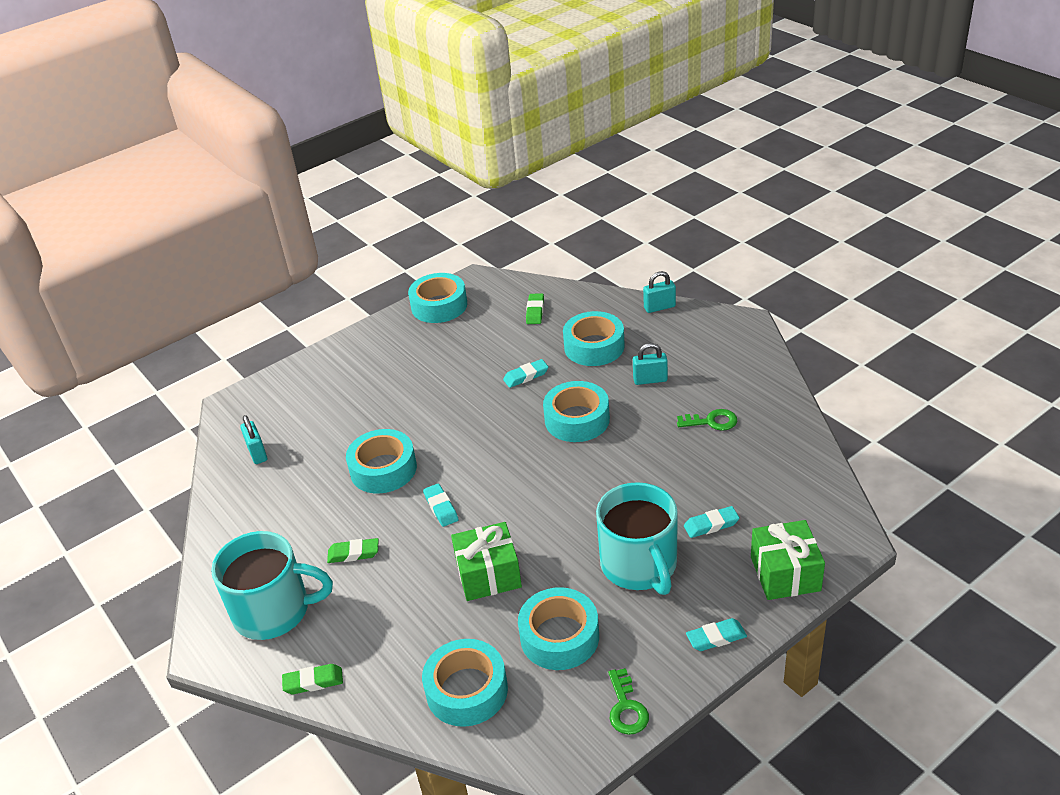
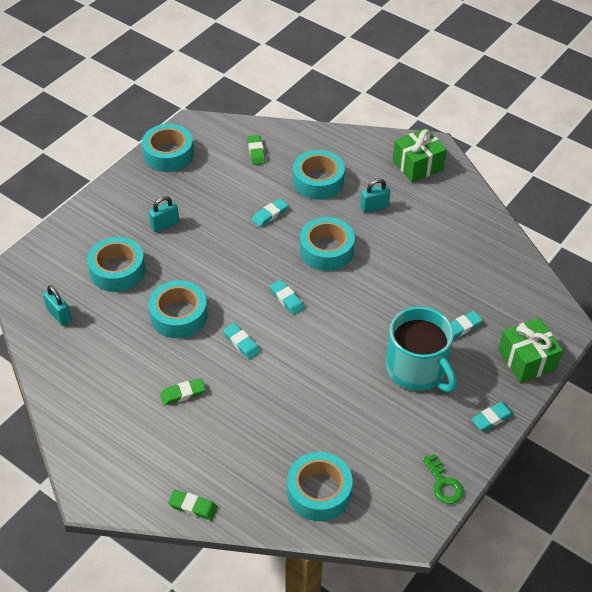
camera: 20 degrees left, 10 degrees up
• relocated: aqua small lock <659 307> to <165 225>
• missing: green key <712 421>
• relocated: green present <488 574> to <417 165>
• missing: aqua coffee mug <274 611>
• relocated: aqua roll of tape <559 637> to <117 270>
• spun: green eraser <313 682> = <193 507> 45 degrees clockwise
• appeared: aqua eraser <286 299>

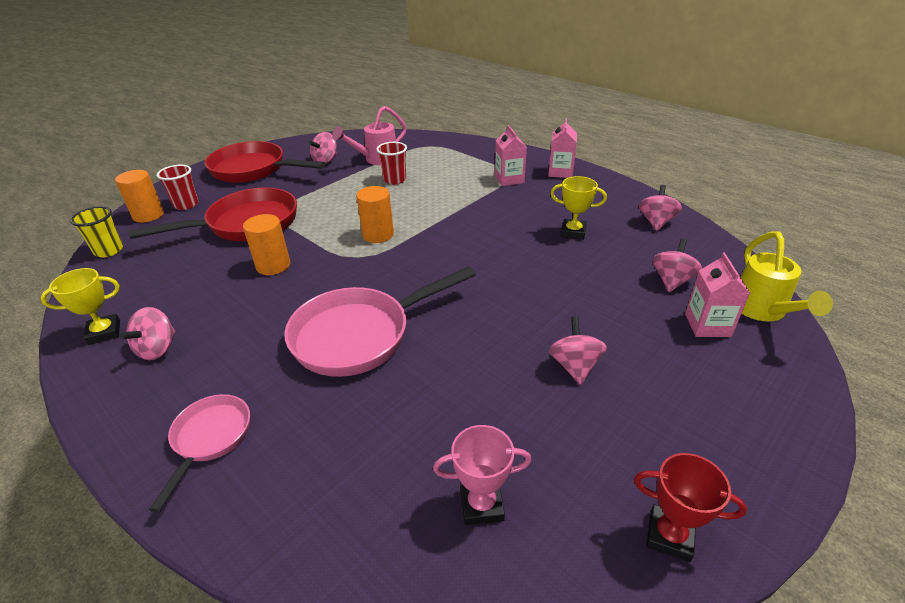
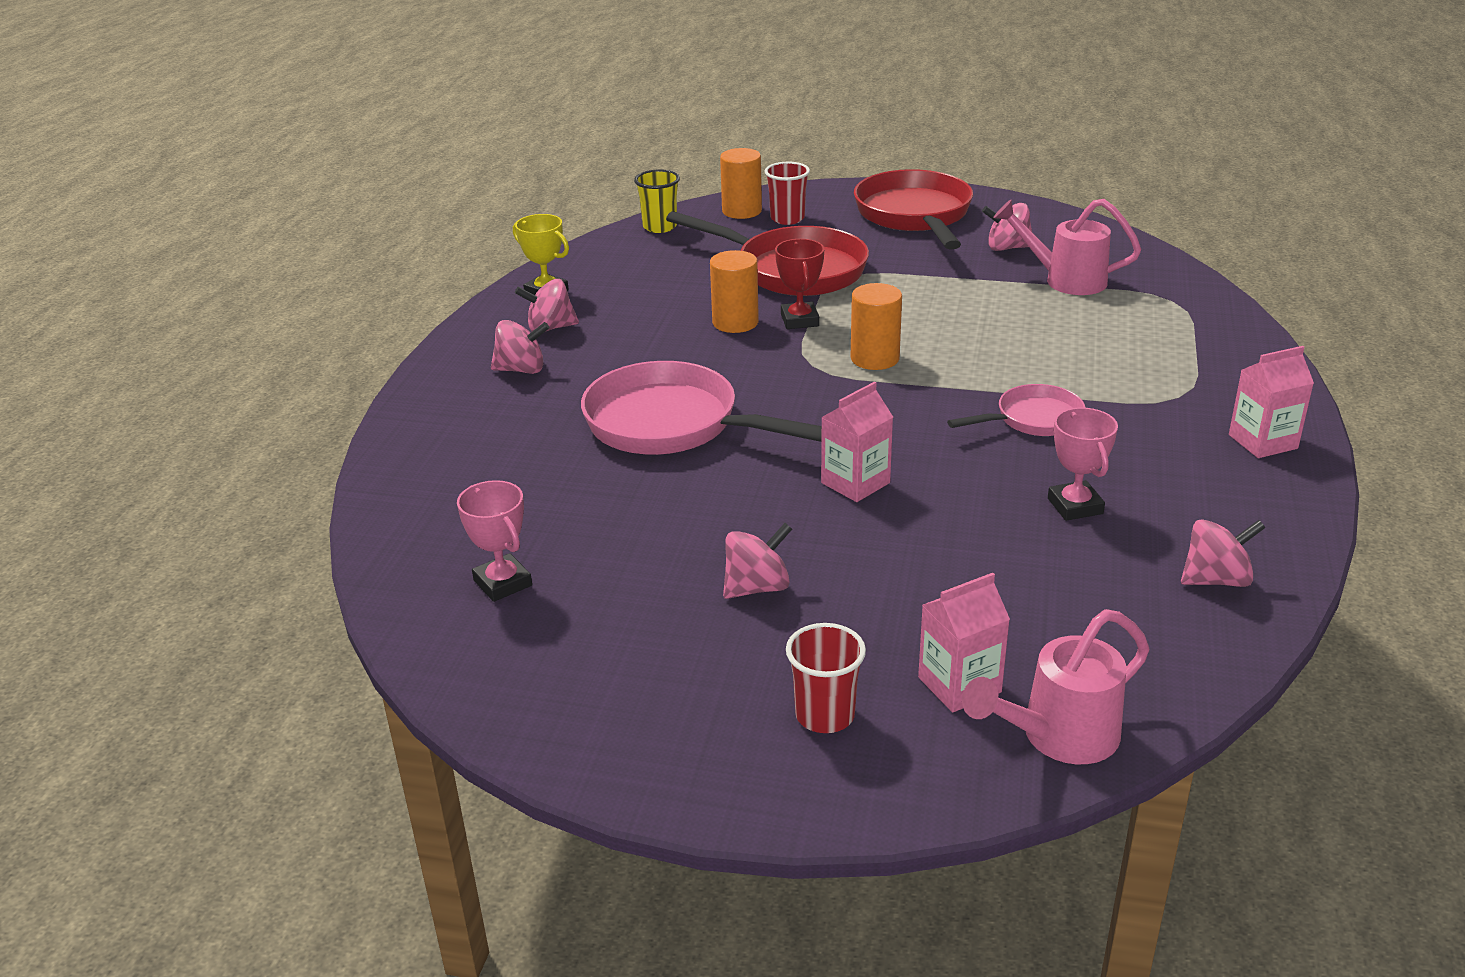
camera: 60 degrees right, 5 degrees down
• relocated: rose-pink juice carton <509 179> to <855 483>
• relocated: scarlet beaker <395 180> to <825 715>
• colour: golden prize cup <573 232> to rose-pink prize cup <1075 506>
• colour: golden sprinkling can <762 311> to rose-pink sprinkling can <1058 737>
• relocated: rose-pink toy top <672 281> to <521 369>
• relocated: rose-pink skillet <210 439> to <1033 420>
• relocated: scarlet prize cup <669 536> to <799 320>

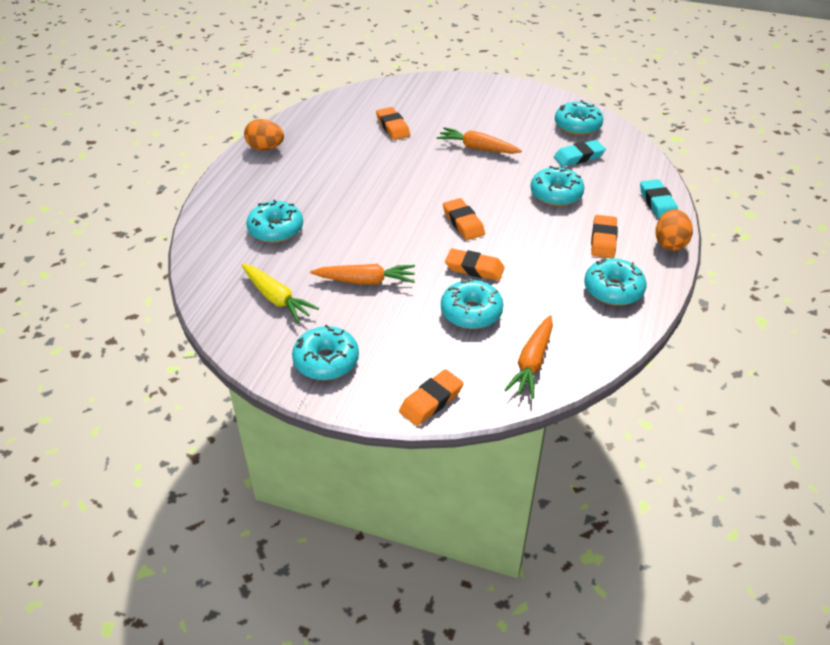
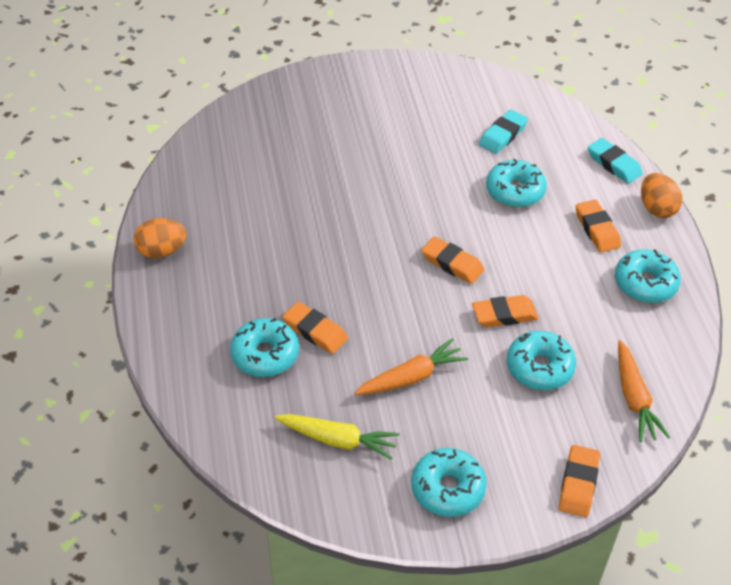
camera: 30 degrees left, 5 degrees up
• missing: aqua donut <577 126>
• relocated: orange eraser <393 127> to <315 331>
• missing: orange root vegetable <477 148>

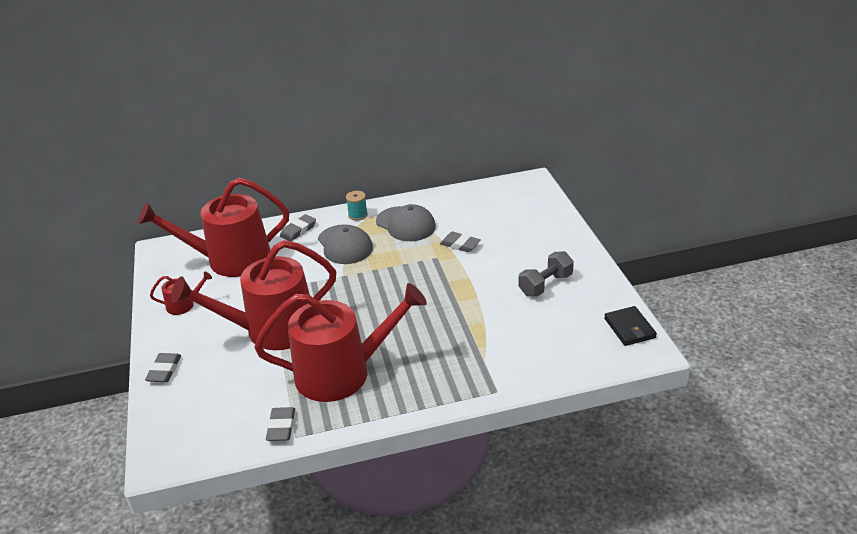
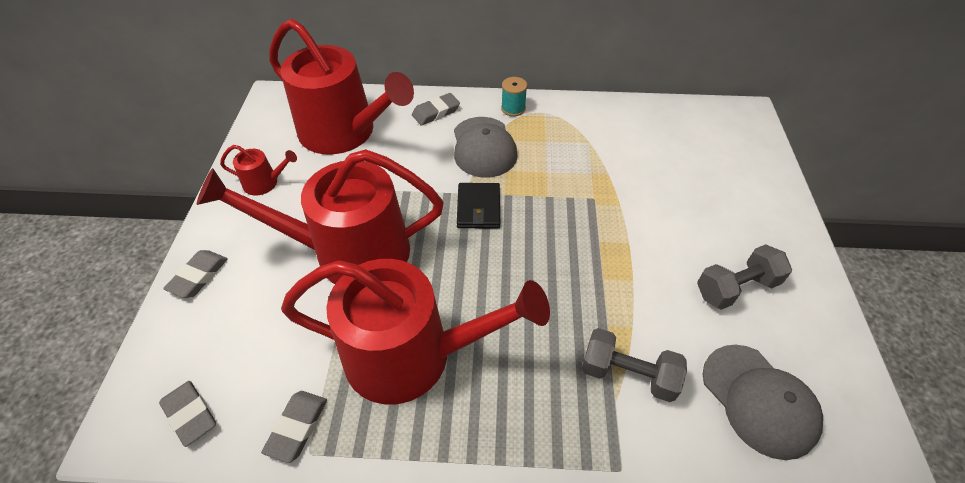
camera: 15 degrees right, 15 degrees up
• spun: scarlet sprinkling can <231 259> = <344 132> 150 degrees counterclockwise
• relocated: gray cap <405 224> to <759 400>
• relocated: gray eraser <460 245> to <190 414>
• relocated: black card wallet <629 328> to <478 208>
• appeared: gray free weight <628 374>

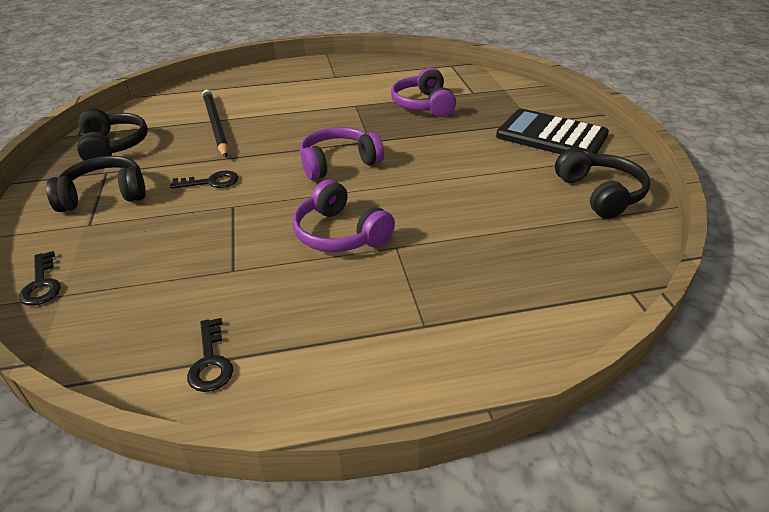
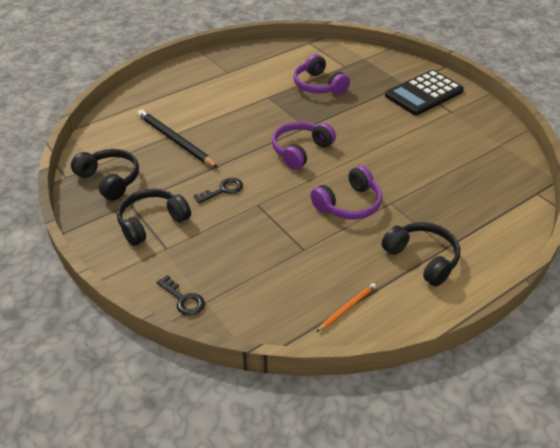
camera: 25 degrees left, 5 degrees up
• spun: black pocket calculator <551 136> = <424 93> 45 degrees counterclockwise
• relocated: black headset <600 194> to <422 258>
• spun: purple headset <340 234> = <349 204> 60 degrees counterclockwise
• exchanged: black key <210 362> to orange pencil <347 308>

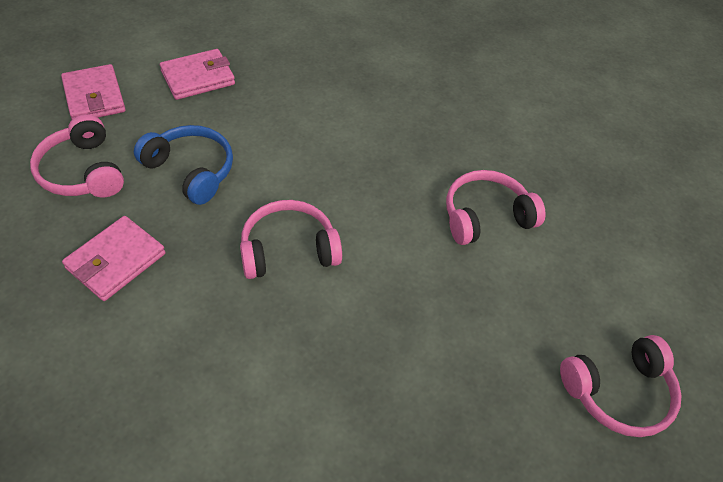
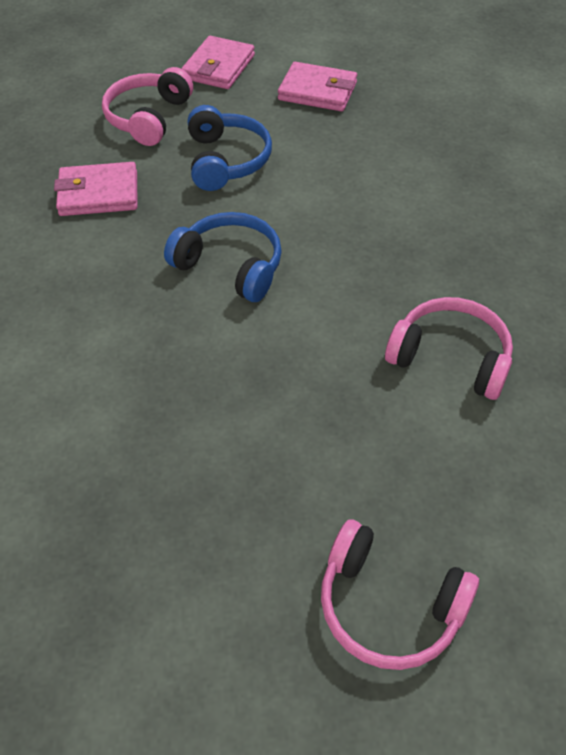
camera: 50 degrees right, 0 degrees up
• colour: rose-pink headset <288 249> to cobalt headset <230 266>

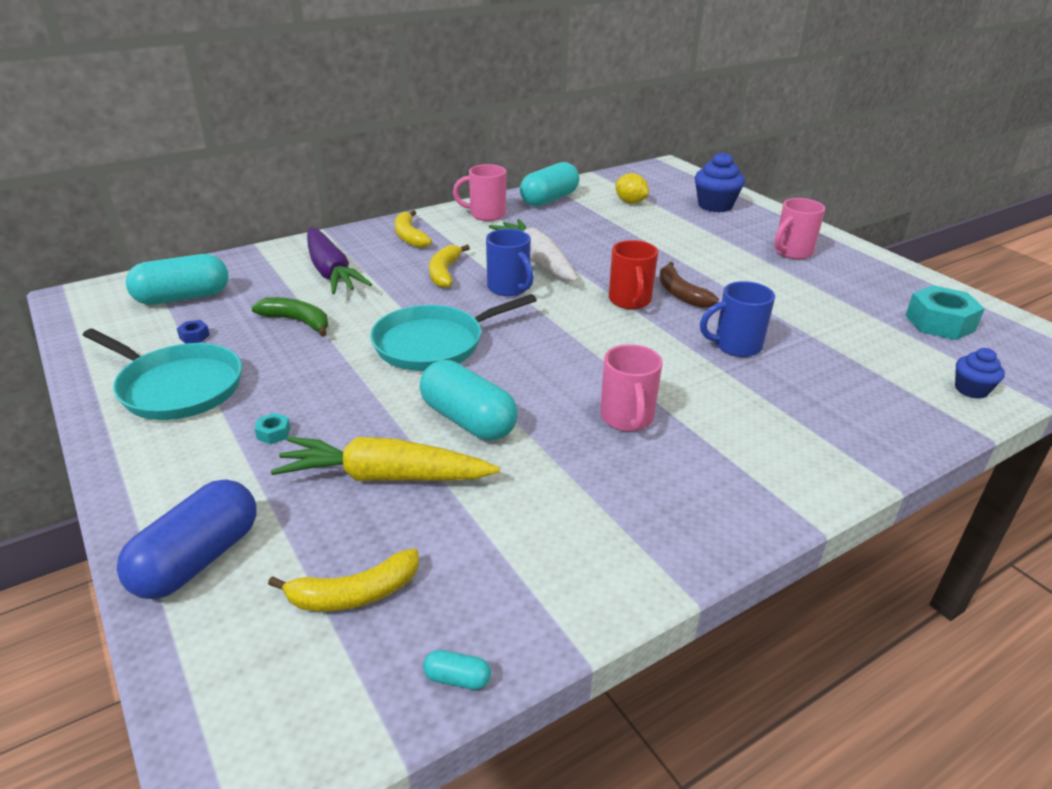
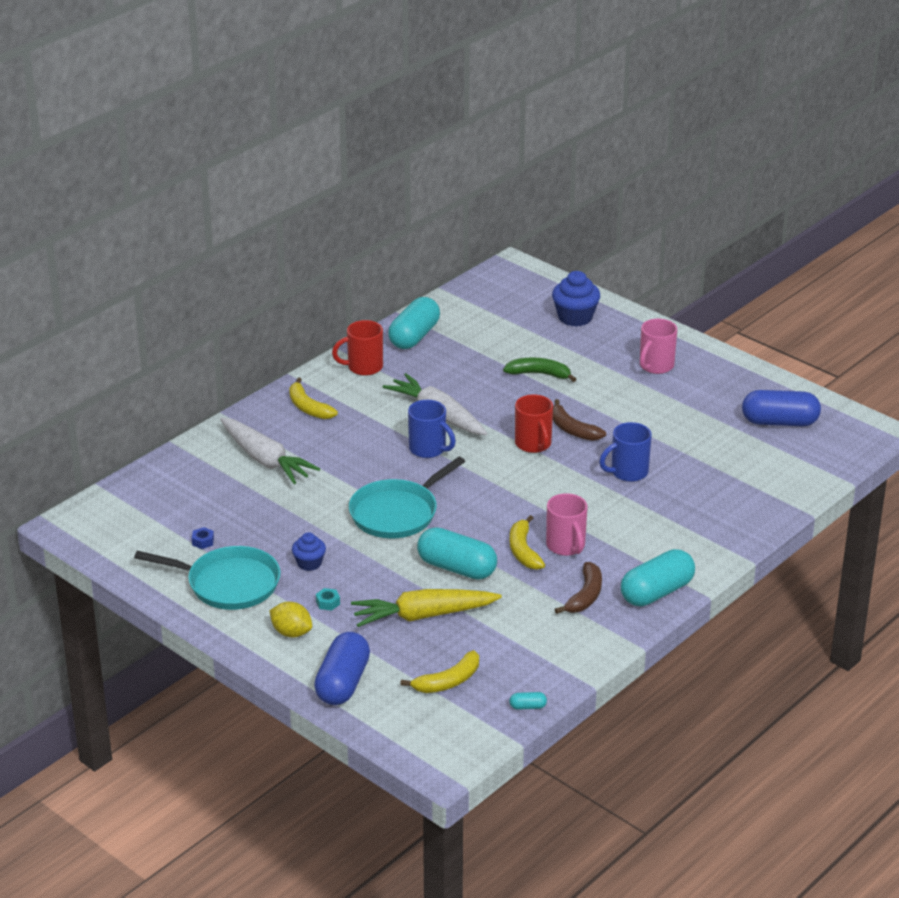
camera: 15 degrees left, 0 degrees up
• colour: rose-pink coffee mug <486 214> to scarlet coffee mug <363 367>
• relocated: golden toy lemon <630 202> to <291 632>
• colour: purple root vegetable <331 272> to pure white root vegetable <265 460>
• relocated: golden banana <445 272> to <523 550>
• relocated: aqua pill shape <183 298> to <656 592>
• exchanged: aqua hex nut <939 323> to cobalt pill shape <779 422>
• relocated: green banana <297 322> to <539 374>
• relocated: cobalt muffin <971 389> to <309 563>
• appeared: russet banana <585 596>

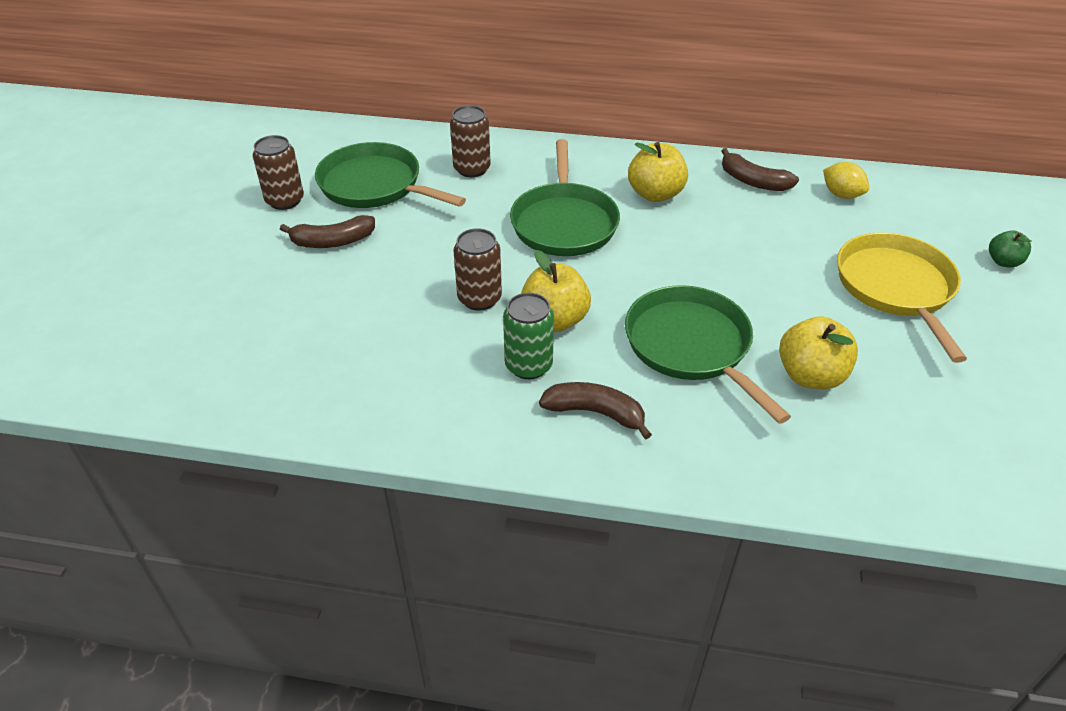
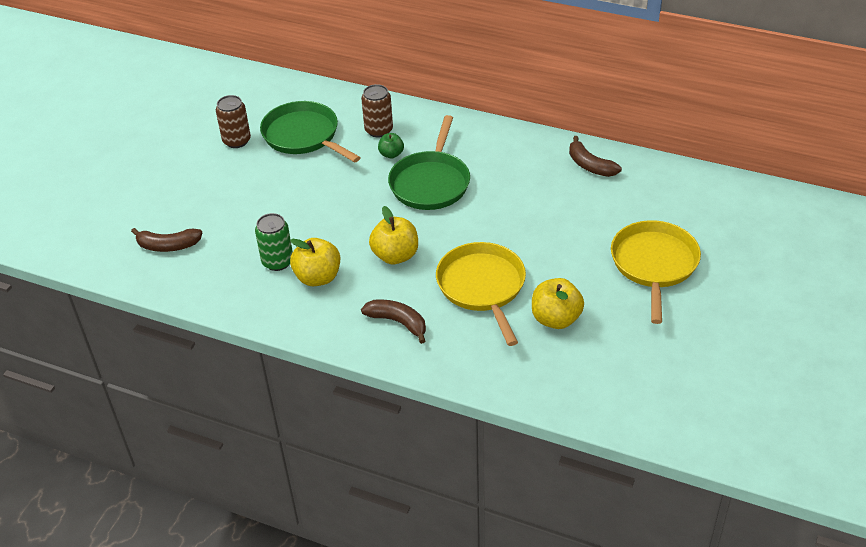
camera: 15 degrees right, 0 degrees up
• relocated: golden apple <655 194> to <318 277>
• missing: golden toy lemon <841 195>
• relocated: russet banana <333 241> to <168 246>
• missing: russet soda can <479 298>
• relocated: green apple <1003 262> to <391 154>
• colour: green skillet <691 346> to golden skillet <482 287>
• relocated: green soda can <528 365> to <277 262>

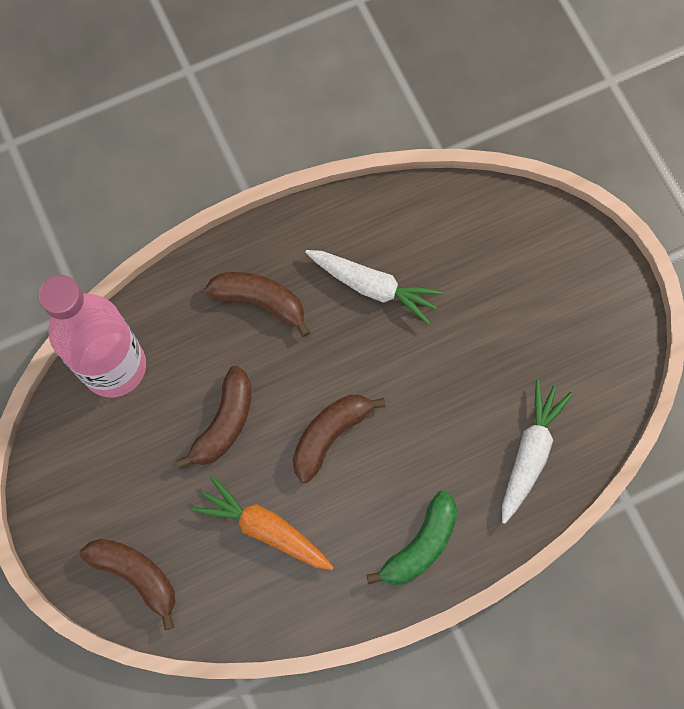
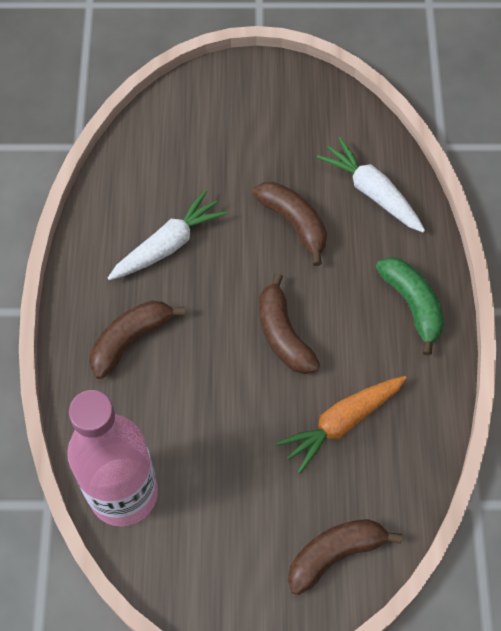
camera: 65 degrees left, 10 degrees down
• relocated: russet banana <224 423> to <294 223>

